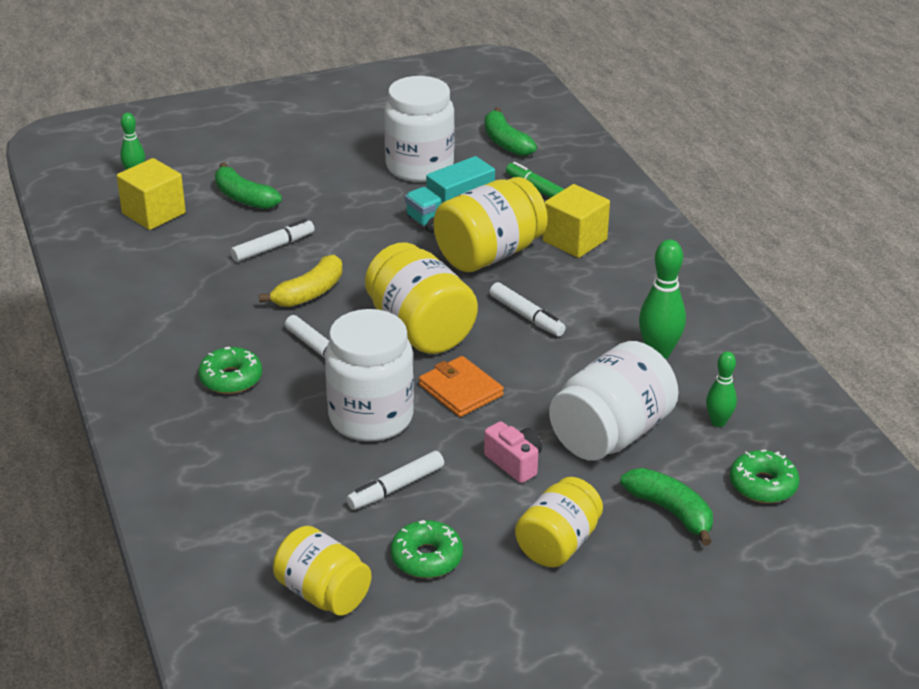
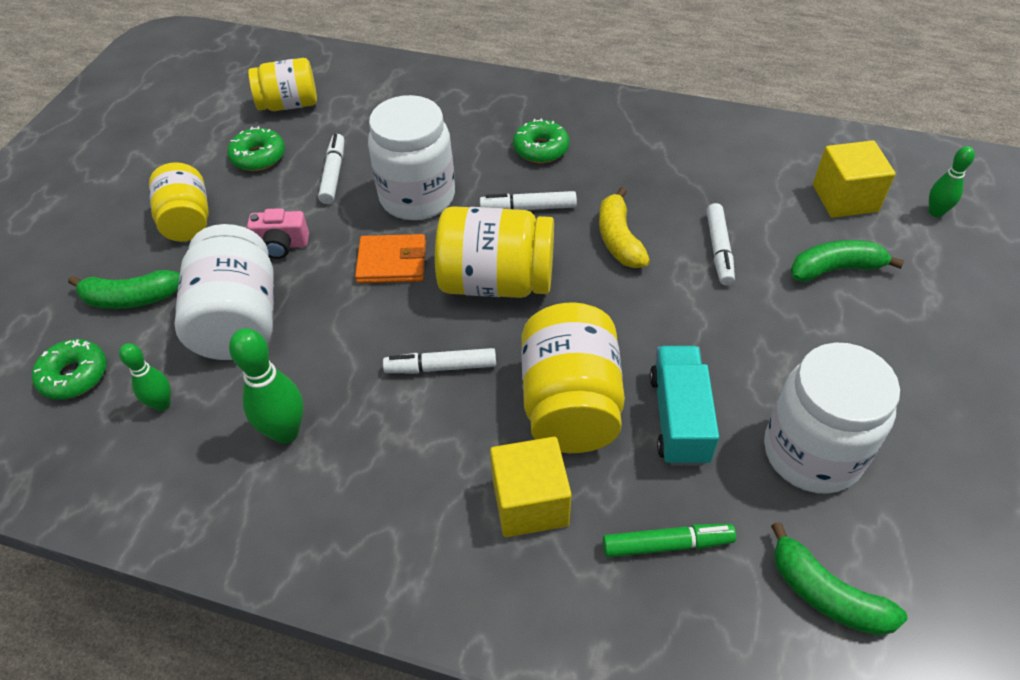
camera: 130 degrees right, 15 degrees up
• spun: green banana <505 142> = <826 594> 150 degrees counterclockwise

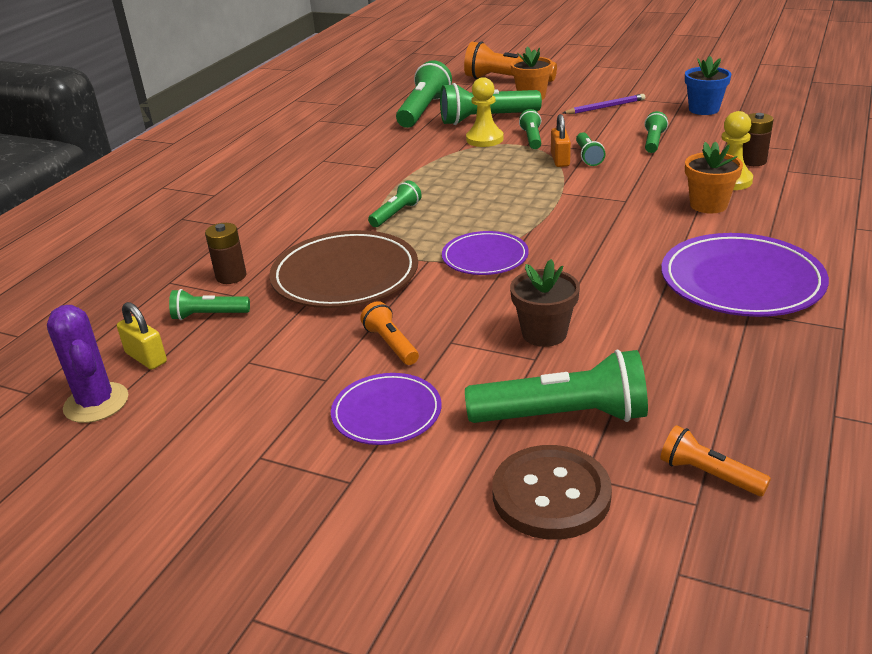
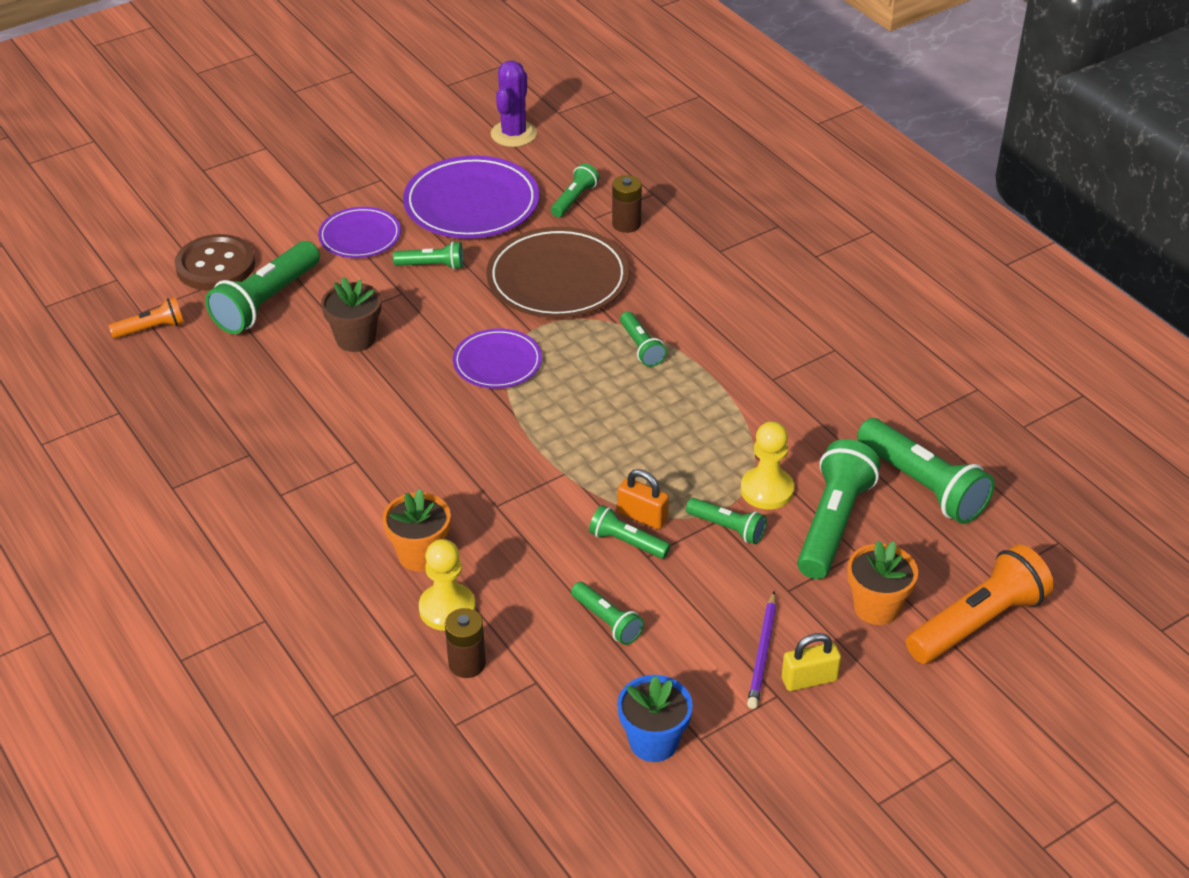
camera: 120 degrees right, 10 degrees up
• relocated: purple flat dish <741 281> to <471 204>
• colour: orange torch <391 344> to green torch <432 266>
• relocated: golden small lock <146 358> to <809 679>
• spun: purple saguaro cactus <96 403> = <513 134> 75 degrees counterclockwise

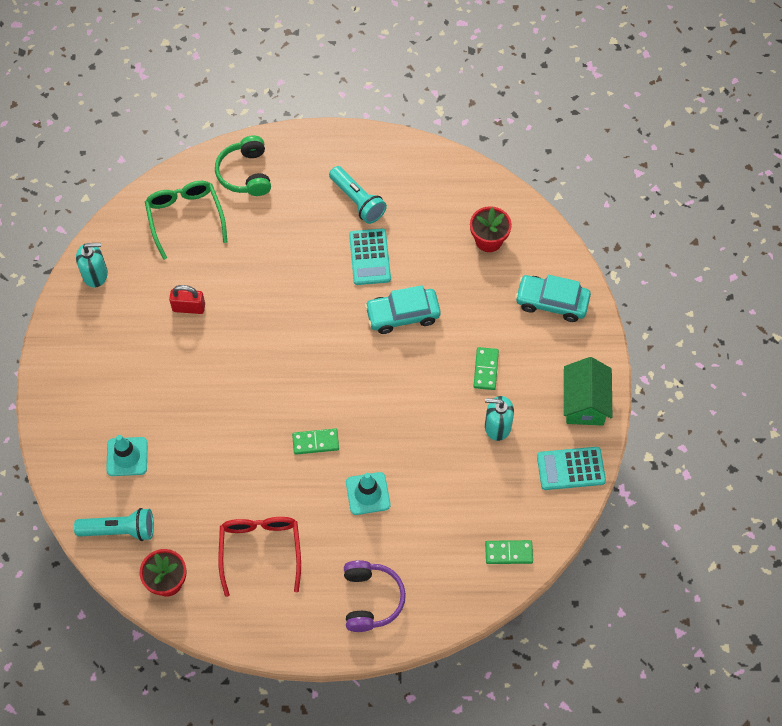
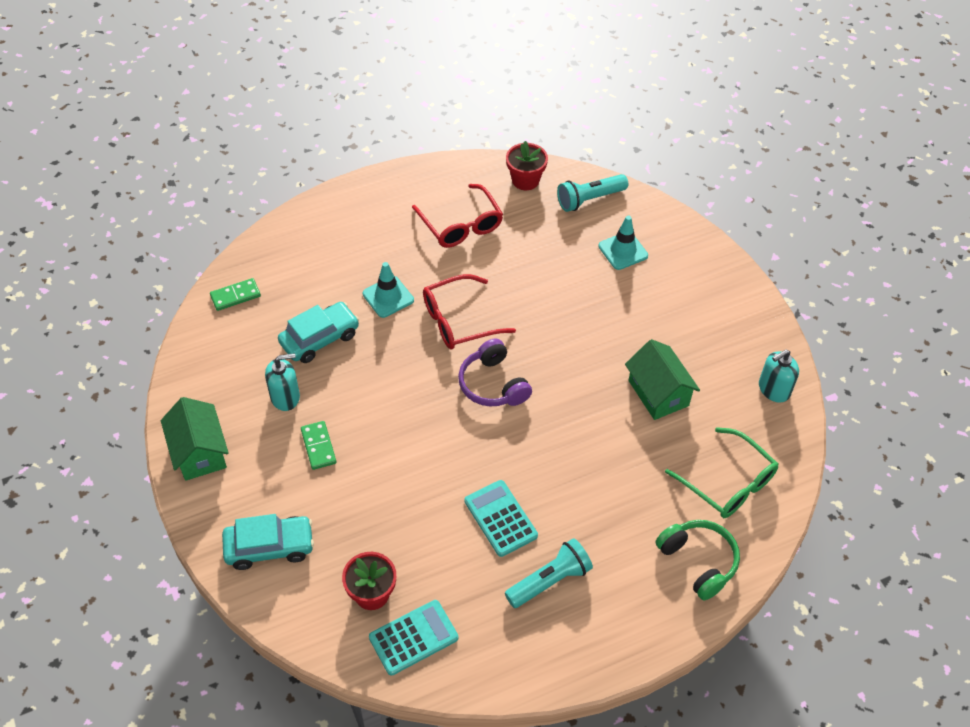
camera: 155 degrees right, 10 degrees down
• spun: aqua torch <357 201> = <550 580> 120 degrees clockwise
• exchanged: scarlet small lock <189 307> to green cottage <658 393>
• relocated: aqua toy car <403 315> to <319 338>
• exchanged: green domino <315 442> to scarlet eyeglasses <459 320>
• relocated: aqua pocket calculator <571 468> to <413 638>
• relocated: purple headset <371 599> to <493 384>

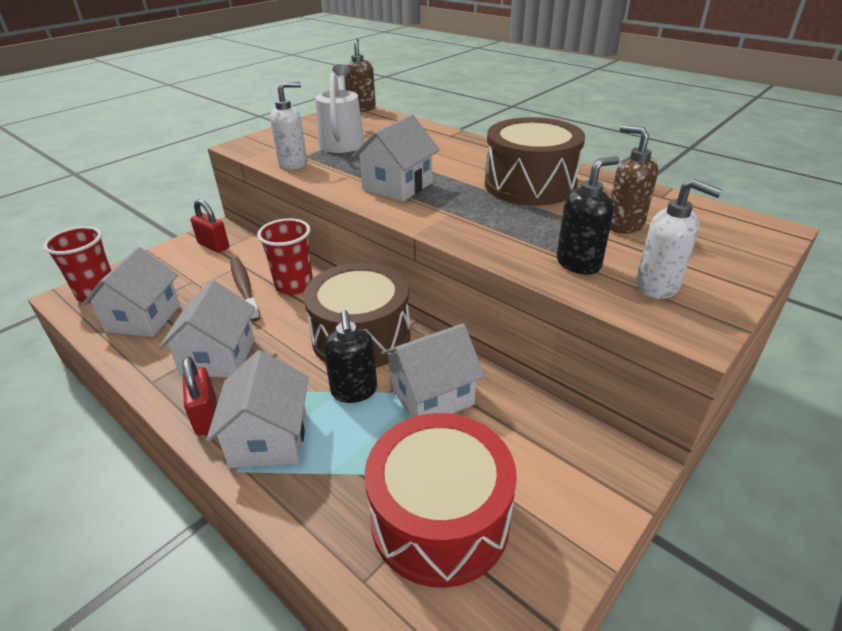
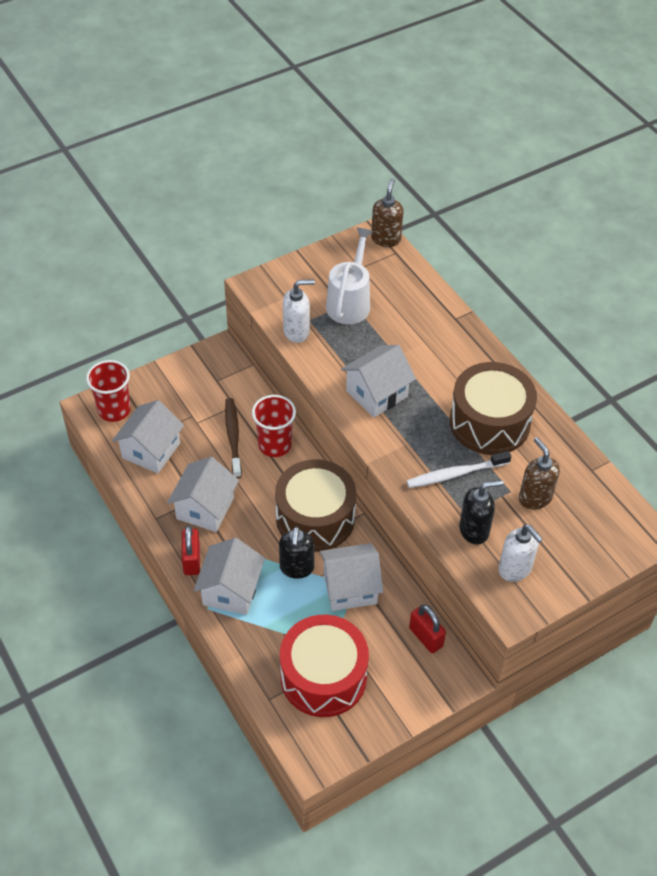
camera: 15 degrees right, 15 degrees up
• relocated: scarlet small lock <213 246> to <426 637>
• appeared: pure white tooth brush <455 474>

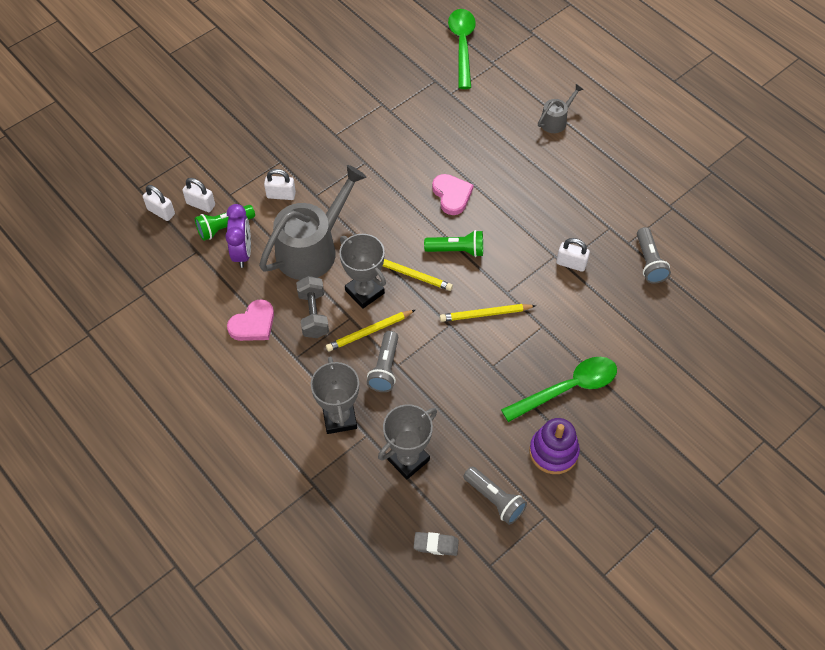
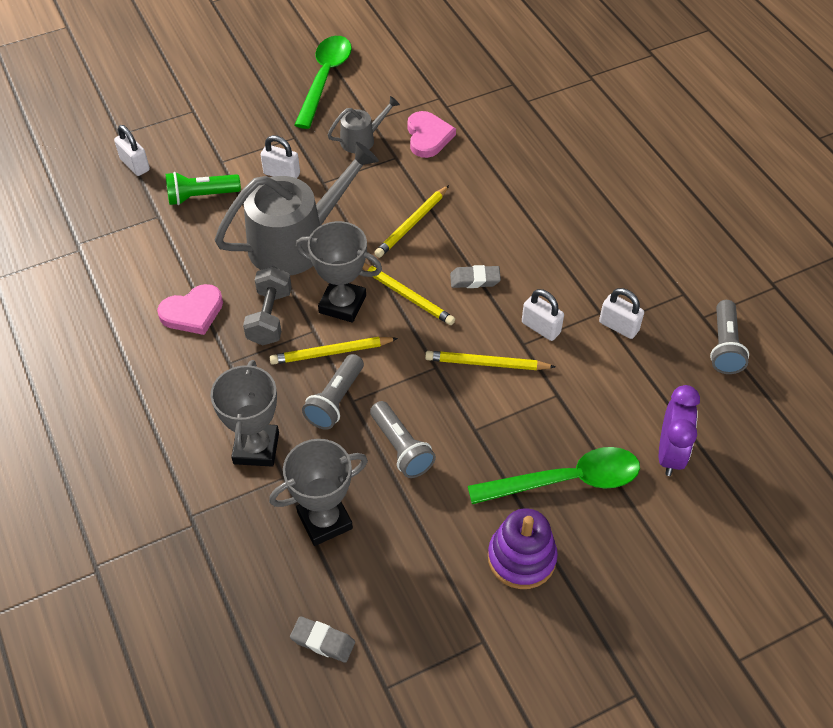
camera: 15 degrees right, 5 degrees down
• relocated: green teaspoon <462 46> to <325 79>
• relocated: gray sprinkling can <555 121> to <361 139>
• relocated: rose-pink heart <452 195> to <428 137>
• relocated: pure white small lock <201 204> to <541 327>
• relocated: purple alarm clock <242 253> to <670 453>
• exchanged: green torch <456 250> to gray eraser <475 280>
• spun: gray prize cup <364 292> = <342 304> 45 degrees counterclockwise
• relocated: gray torch <494 499> to <401 447>
• appeared: golden pencil <412 224>

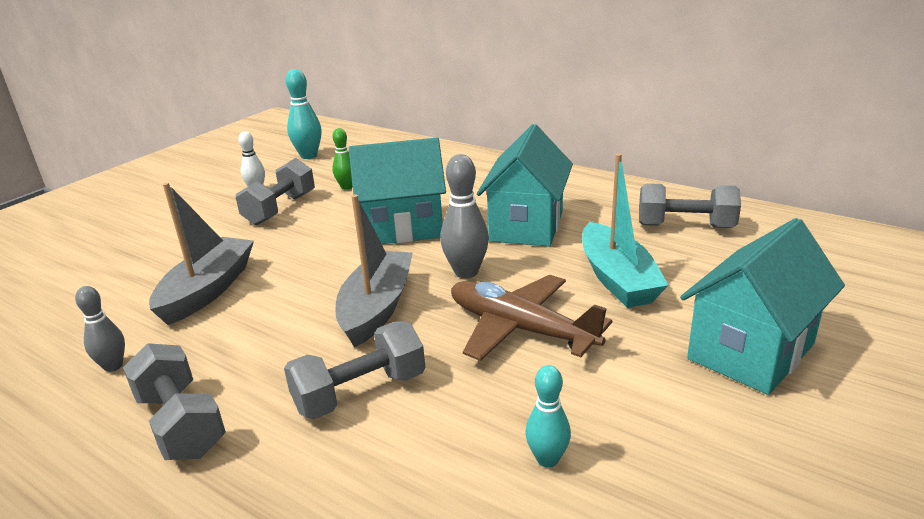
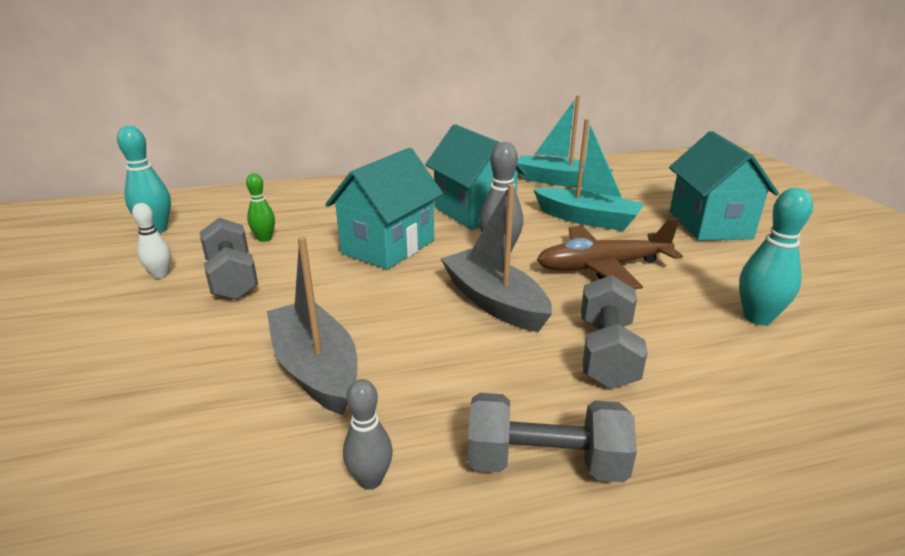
camera: 50 degrees left, 0 degrees up
• exchanged: gray free weight <685 226> to aqua toy boat <558 181>
• size: aqua skittle <547 459> = <757 318> x1.57

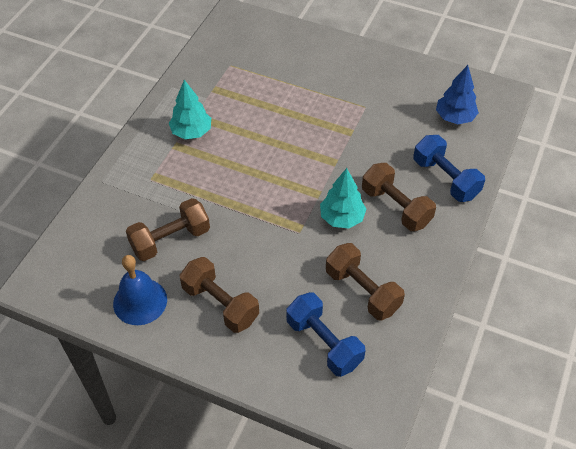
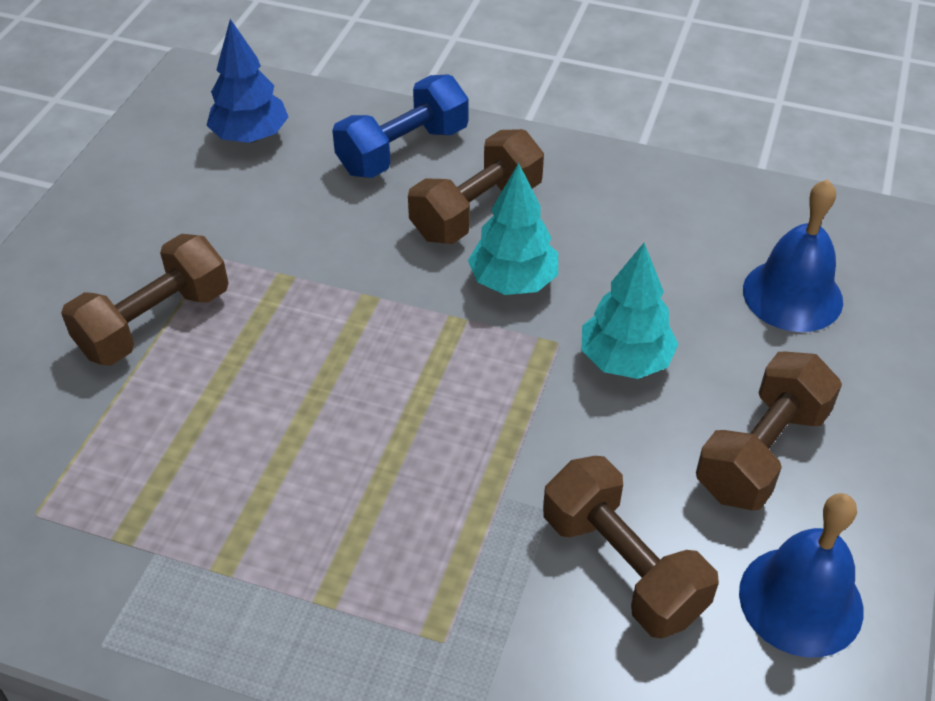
camera: 95 degrees left, 5 degrees down
• relocated: aqua fir tree <191 132> to <625 360>
• relocated: russet free weight <362 291> to <154 323>
• exchanged: cobalt free weight <324 343> to cobalt school bell <792 295>

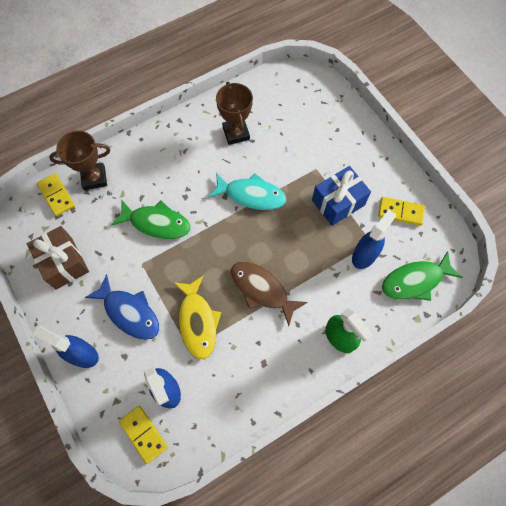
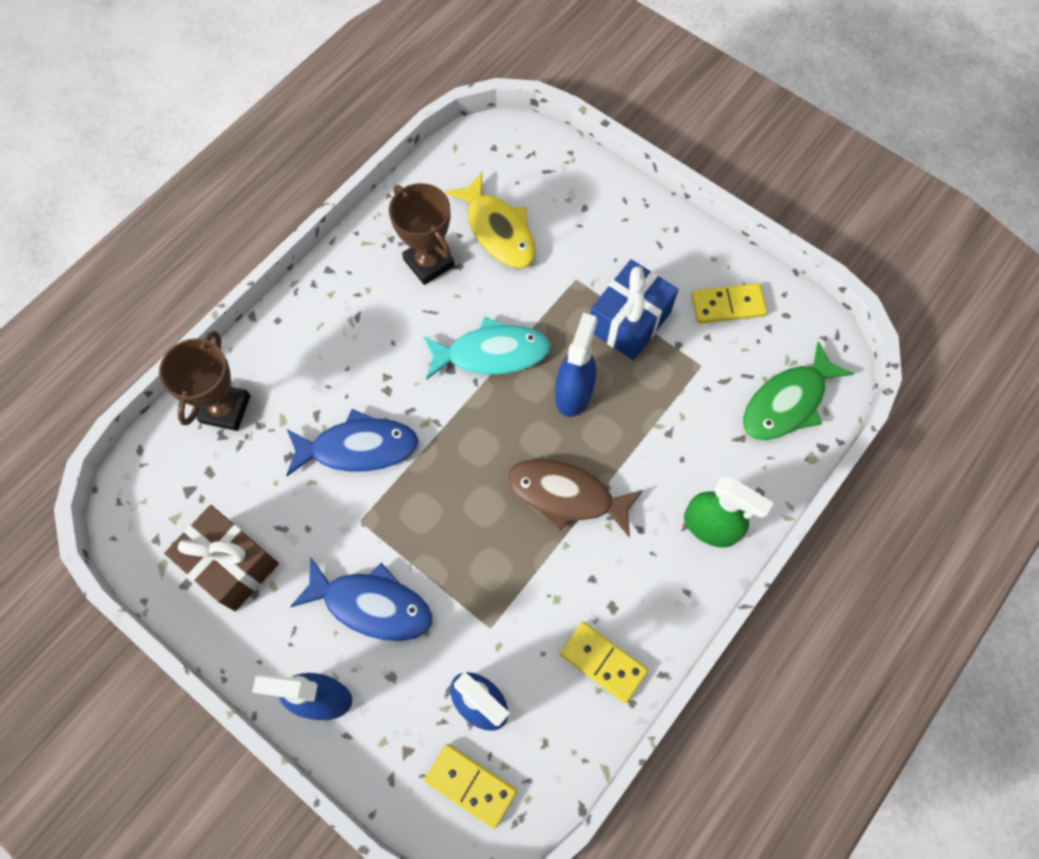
camera: 20 degrees left, 0 degrees up
• spun: russet prize cup <94 178> = <225 409> 45 degrees counterclockwise
• relocated: golden domino <56 195> to <603 662>
• colour: green toy fish <157 223> to cobalt toy fish <358 448>
• relocated: cobalt spray cleaner <364 255> to <574 393>
• relocated: golden toy fish <197 321> to <498 230>

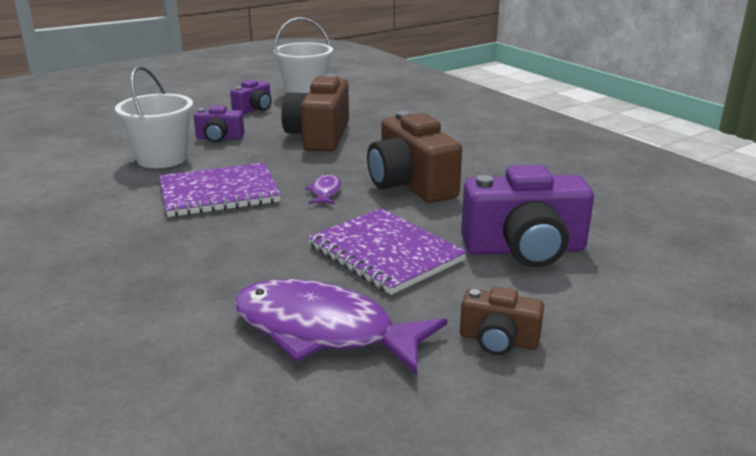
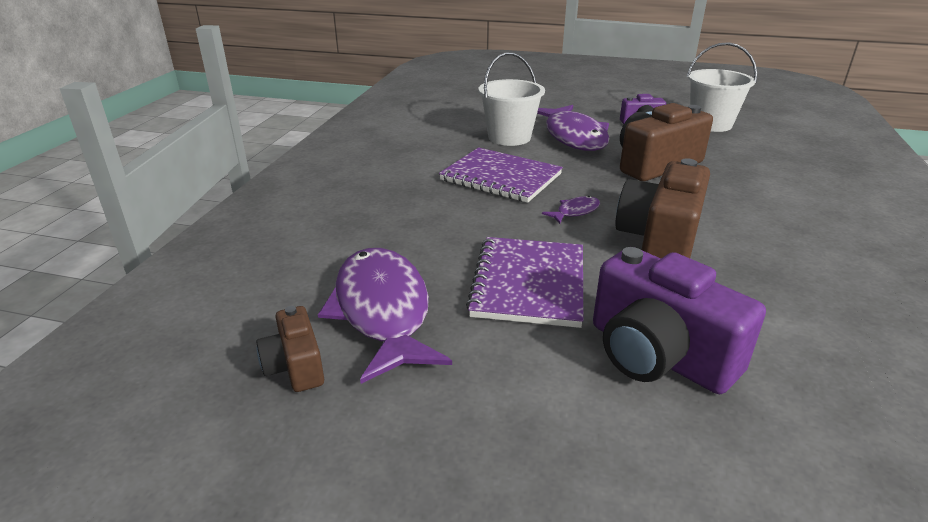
camera: 50 degrees right, 5 degrees up
• exchanged: purple compact camera <219 138> to purple toy fish <574 137>
• relocated: russet compact camera <498 340> to <295 366>

